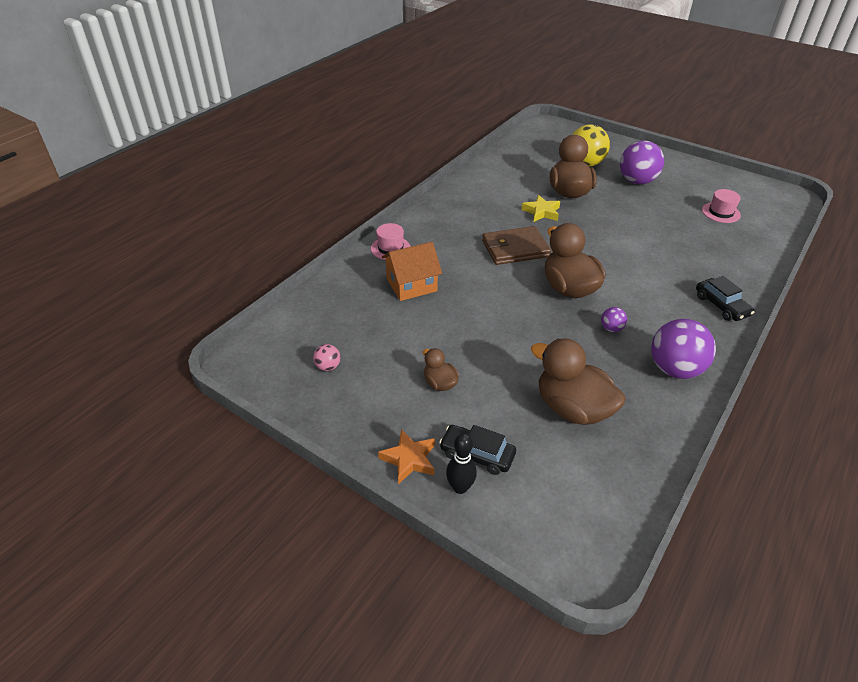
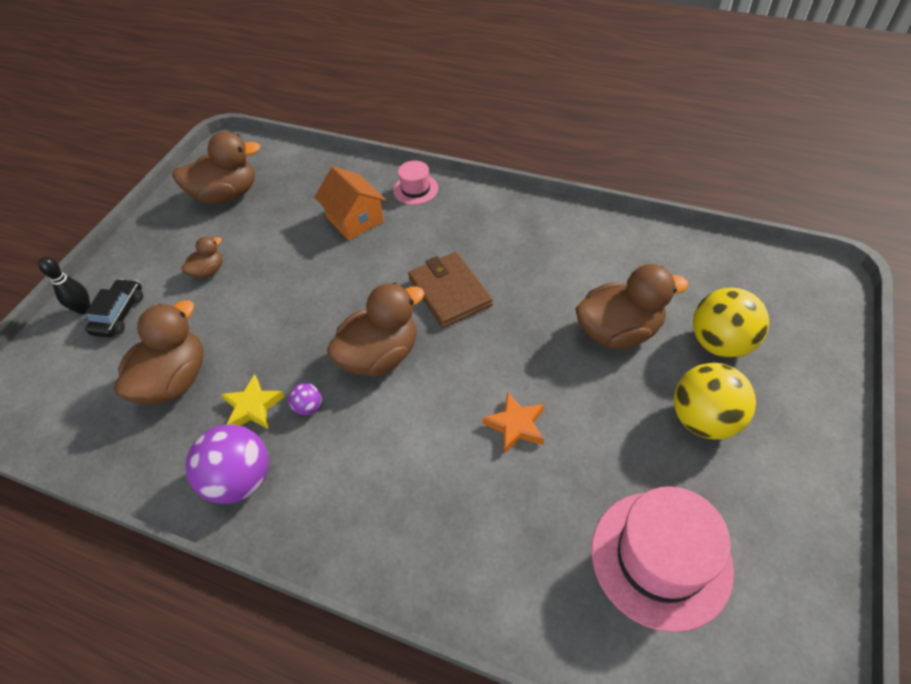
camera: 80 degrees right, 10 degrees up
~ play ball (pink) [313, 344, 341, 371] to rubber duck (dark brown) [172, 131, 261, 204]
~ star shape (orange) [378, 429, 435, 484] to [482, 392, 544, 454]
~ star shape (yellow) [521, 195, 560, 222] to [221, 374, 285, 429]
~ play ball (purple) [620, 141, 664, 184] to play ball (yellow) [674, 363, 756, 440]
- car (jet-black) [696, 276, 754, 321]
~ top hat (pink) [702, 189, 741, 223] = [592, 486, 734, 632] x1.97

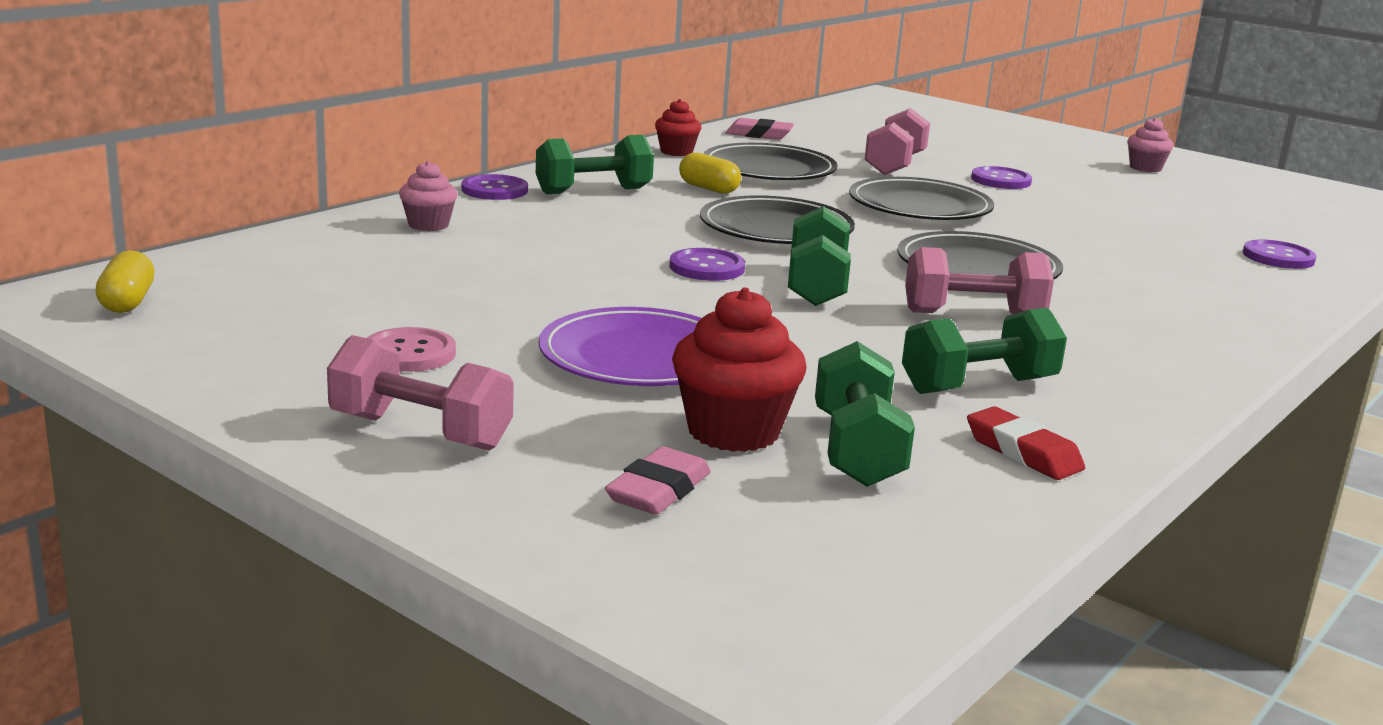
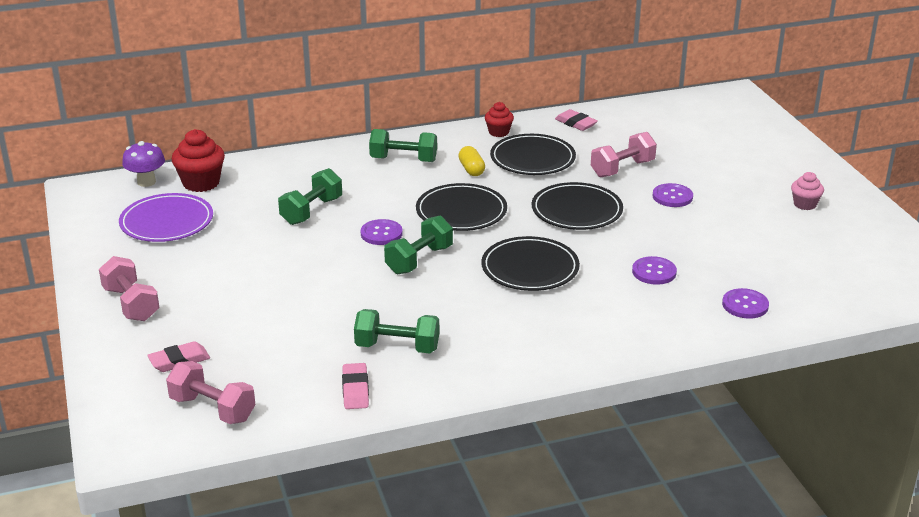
camera: 35 degrees right, 10 degrees up
- pill shape (yellow) [96, 250, 155, 313]
- button (pink) [367, 327, 456, 372]
- cupcake (pink) [399, 161, 458, 231]
~ button (purple) [461, 174, 528, 200] to [632, 256, 677, 285]
~ flat dish (purple) [539, 307, 701, 386] to [119, 193, 213, 242]
~ cupcake (red) [672, 287, 806, 452] to [172, 129, 225, 192]
~ hand weight (leaf-green) [815, 341, 915, 487] to [278, 168, 342, 225]
~ hand weight (pink) [905, 247, 1054, 314] to [166, 361, 255, 424]
~ gum eraser (red) [967, 406, 1085, 480] to gum eraser (pink) [342, 363, 369, 409]
+ mushroom (purple) [122, 141, 165, 187]

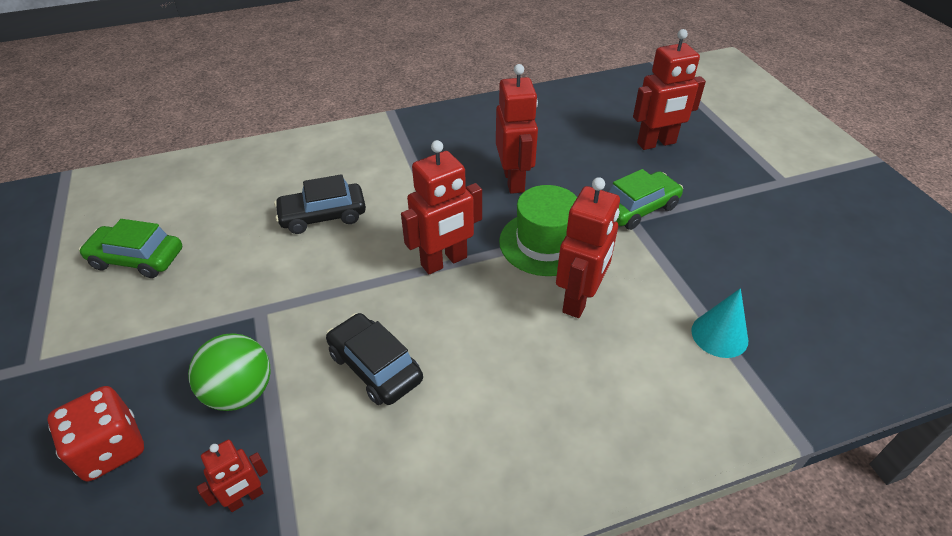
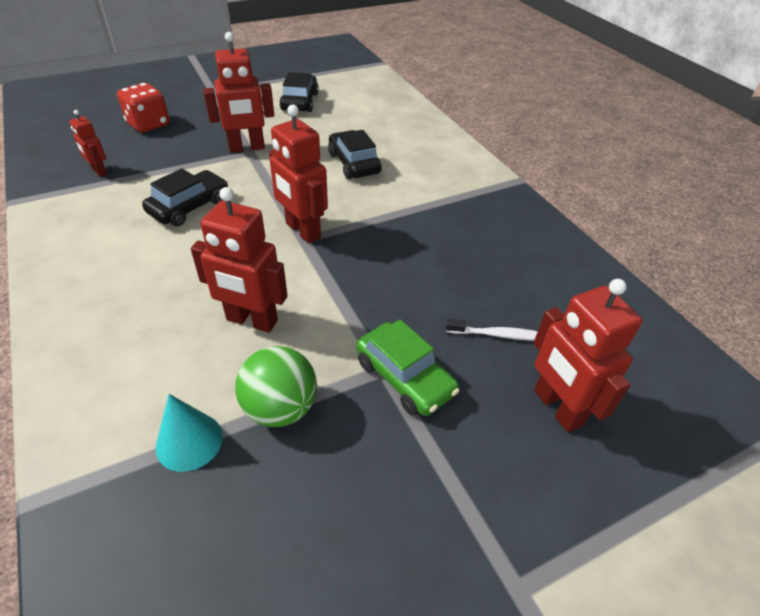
camera: 80 degrees right, 0 degrees up
~ car (leaf-green) [79, 219, 182, 278] to car (jet-black) [279, 72, 319, 112]
~ play ball (leaf-green) [188, 333, 271, 411] to [235, 346, 317, 427]
~ toy robot (red) [496, 64, 538, 194] to [203, 32, 274, 153]
- top hat (leaf-green) [499, 185, 577, 276]
+ dental brush (snow-white) [446, 319, 538, 341]

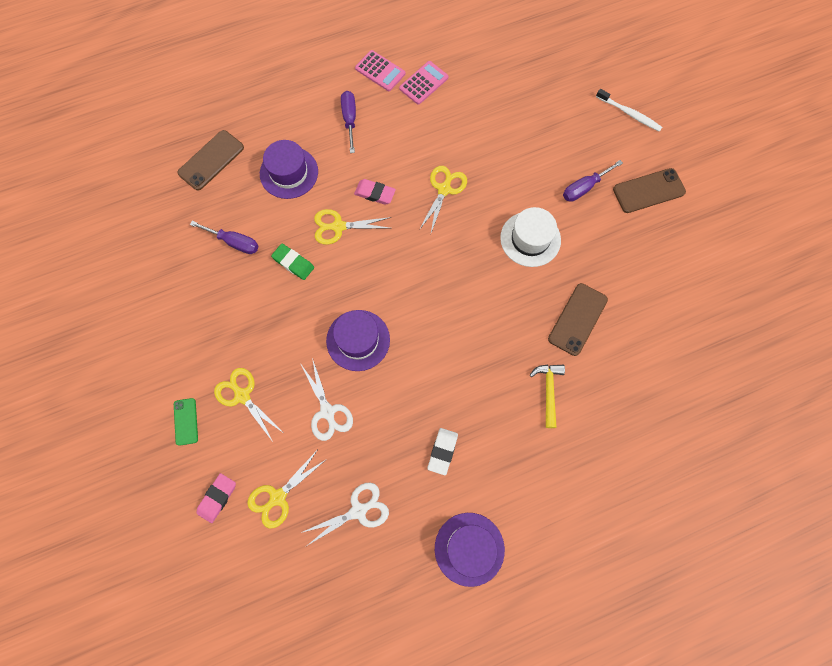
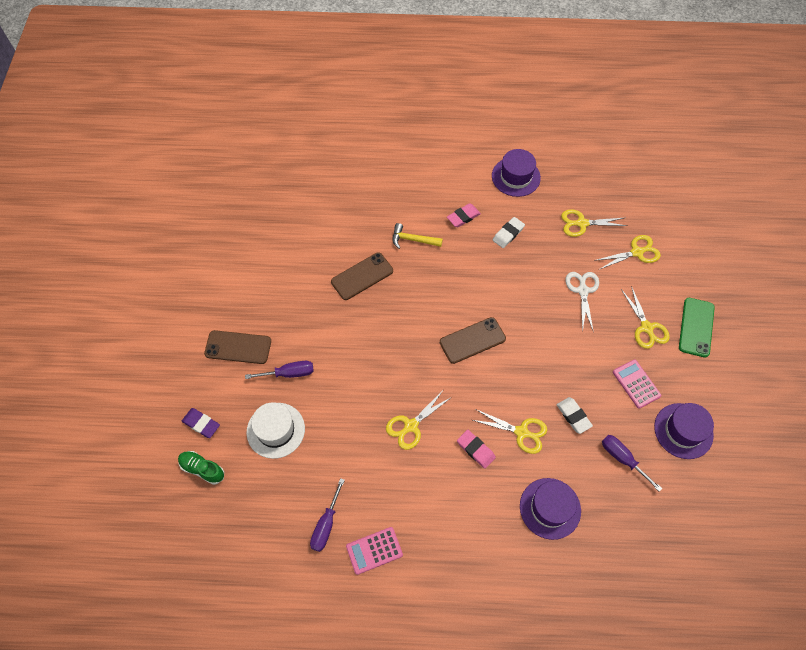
camera: 155 degrees left, 10 degrees down
~ mobile phone (leaf-green) [174, 398, 198, 446] = [679, 298, 715, 358] x1.66
~ mobile phone (dark brown) [177, 130, 244, 190] to [440, 317, 506, 364]
~ gum eraser (pink) [196, 473, 236, 523] to [447, 203, 481, 227]
~ gum eraser (leaf-green) [271, 244, 314, 280] to gum eraser (snow-white) [557, 397, 593, 434]
~ pair of scissors (snow-white) [301, 483, 389, 545] to pair of scissors (yellow) [561, 209, 627, 237]
~ top hat (purple) [326, 310, 390, 371] to [654, 403, 714, 459]
~ screwdriver (purple) [341, 91, 356, 153] to [310, 478, 345, 552]
~ pocket calculator (pink) [355, 50, 405, 91] to [613, 359, 661, 409]
~ top hat (snow-white) [500, 207, 561, 267] to [247, 402, 305, 459]
~ hammer (yellow) [530, 365, 565, 428] = [393, 223, 443, 249] 75 degrees clockwise
~ dental brush (snow-white) [596, 89, 662, 132] to gum eraser (purple) [182, 408, 220, 438]
+ sneaker (leaf-green) [178, 451, 224, 485]

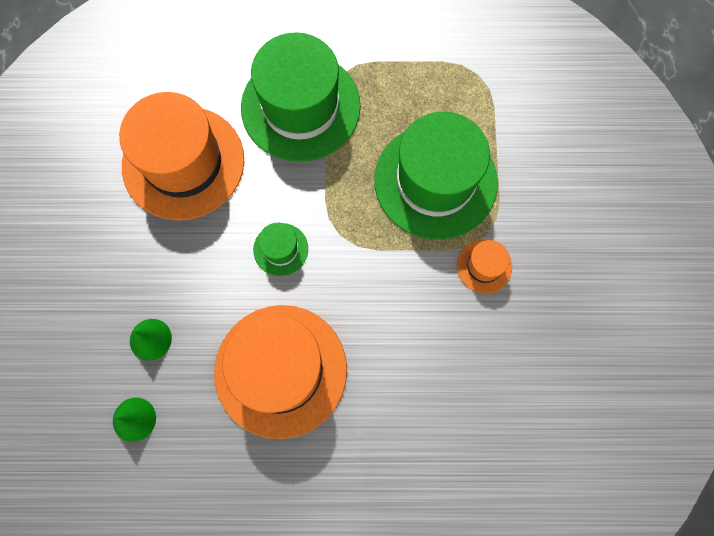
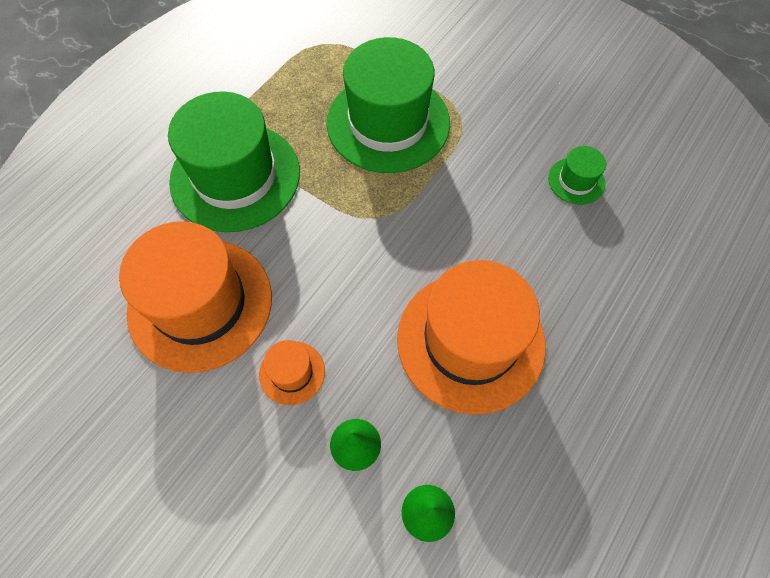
camera: 55 degrees left, 10 degrees down
~ top hat (leaf-green) [253, 223, 308, 276] to [548, 146, 606, 205]
~ top hat (orange) [457, 240, 512, 293] to [259, 340, 325, 405]

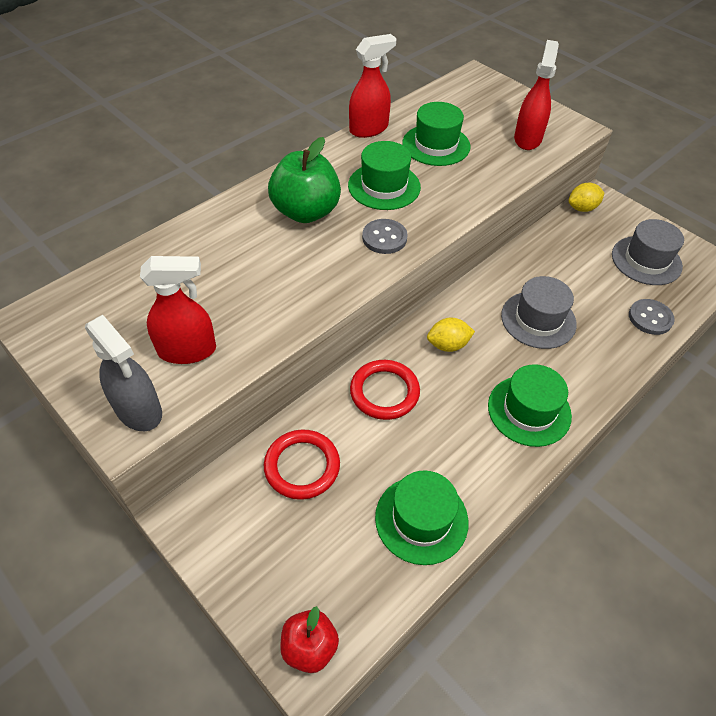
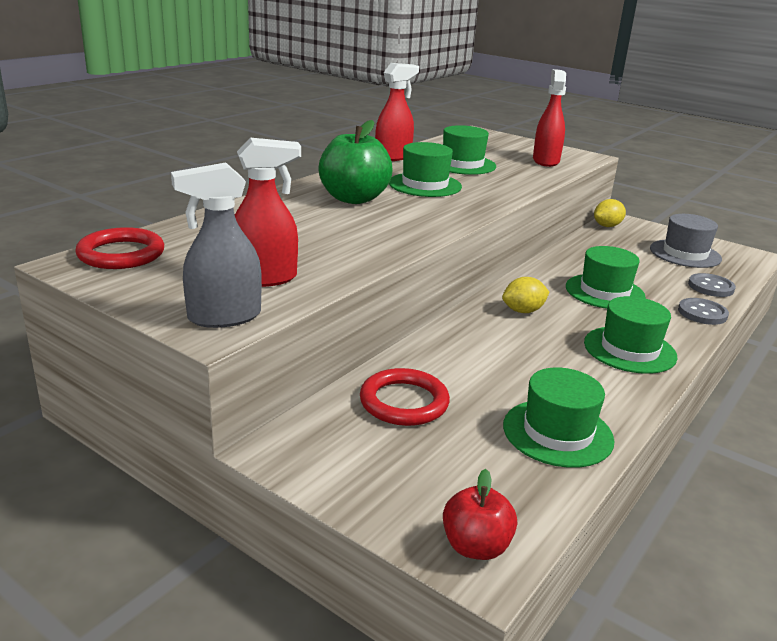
camera: 10 degrees left, 25 degrees down
~ spray cleaner (gray) [85, 315, 162, 431] = [171, 163, 262, 328] 120 degrees clockwise
~ hoop (red) [350, 360, 420, 420] to [75, 227, 164, 269]
~ button (gray) [362, 219, 408, 254] to [678, 298, 729, 325]
~ top hat (gray) [501, 276, 577, 349] to top hat (leaf-green) [566, 246, 646, 309]

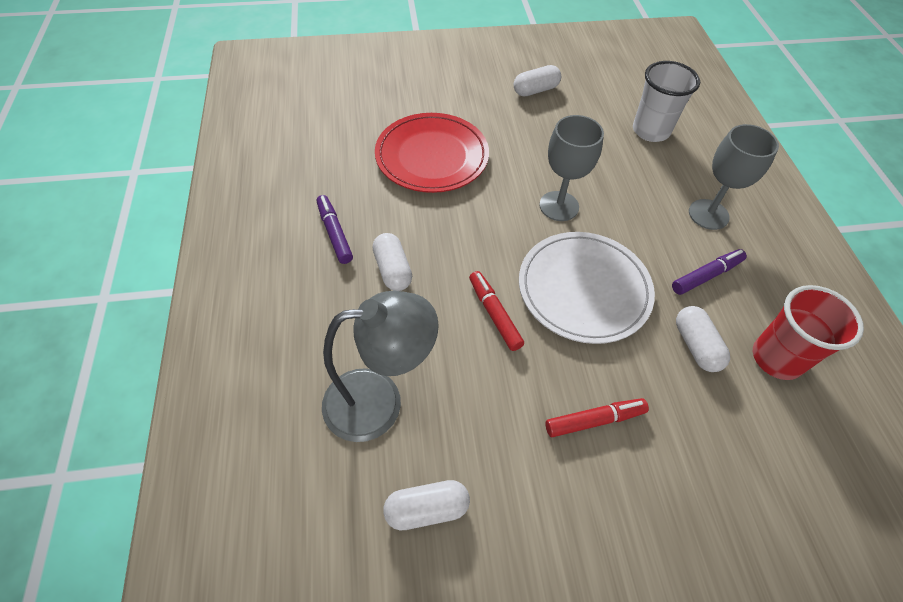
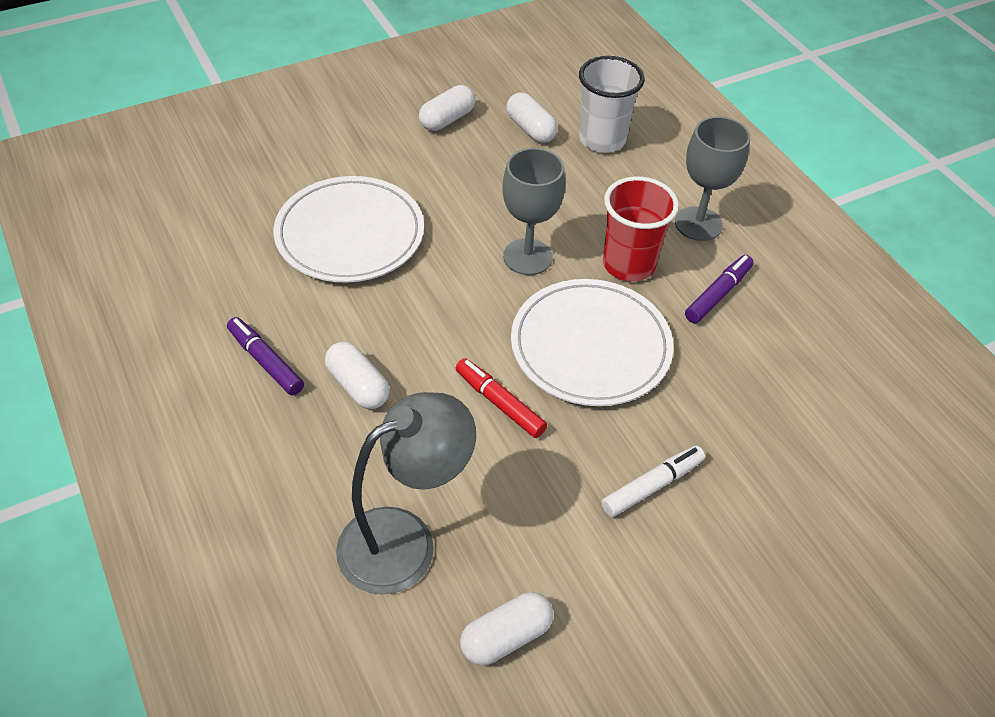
camera: 20 degrees left, 5 degrees down
~ flat dish (red) [375, 113, 489, 193] to flat dish (snow-white) [274, 176, 424, 283]
~ marker (red) [546, 398, 649, 437] to marker (snow-white) [601, 446, 705, 517]
~ pill shape (snow-white) [676, 306, 730, 372] to [506, 92, 558, 143]
~ tumbler (red) [753, 285, 864, 380] to [603, 176, 679, 282]

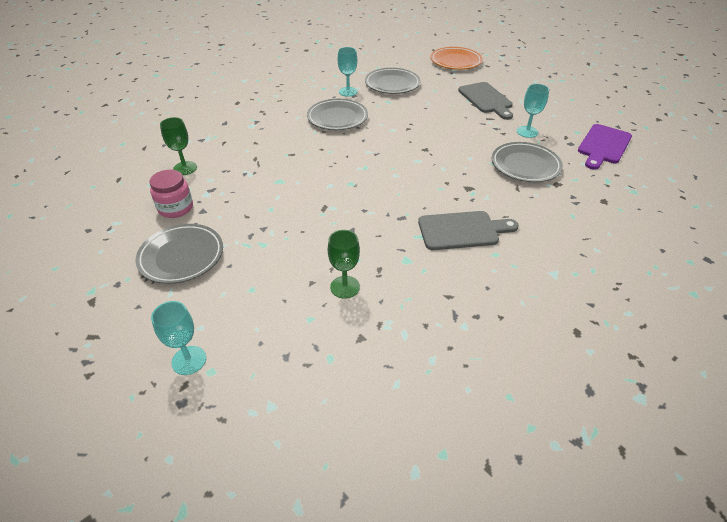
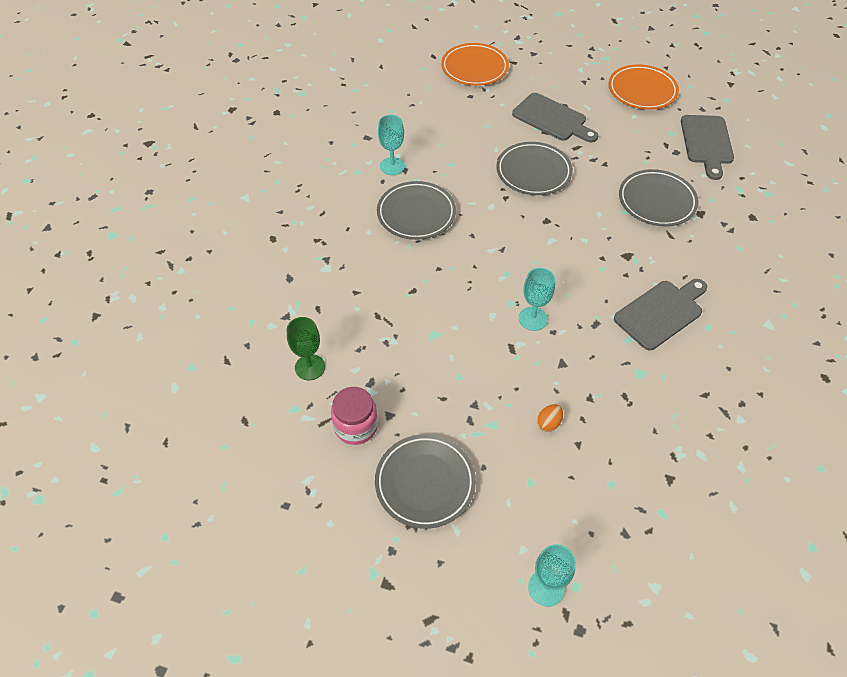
camera: 30 degrees left, 10 degrees up
- goblet (leaf-green) [328, 230, 360, 299]
~ flat dish (gray) [365, 68, 421, 94] to [496, 142, 573, 195]
~ goblet (turquoise) [517, 84, 549, 138] to [518, 268, 555, 331]
~ cutting board (purple) [578, 124, 632, 170] to cutting board (gray) [681, 115, 734, 180]
+ egg shape (orange) [537, 404, 563, 432]
+ flat dish (orange) [608, 64, 679, 110]

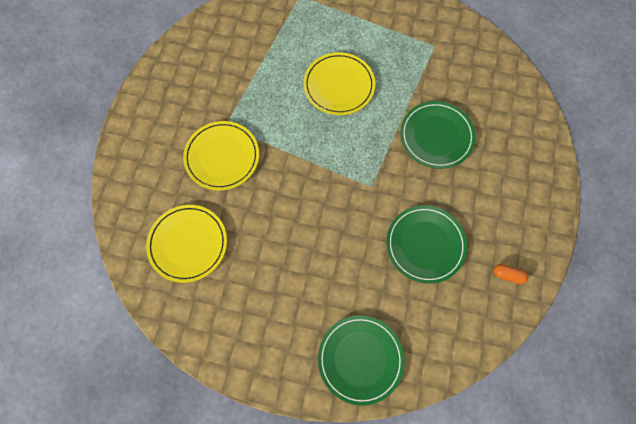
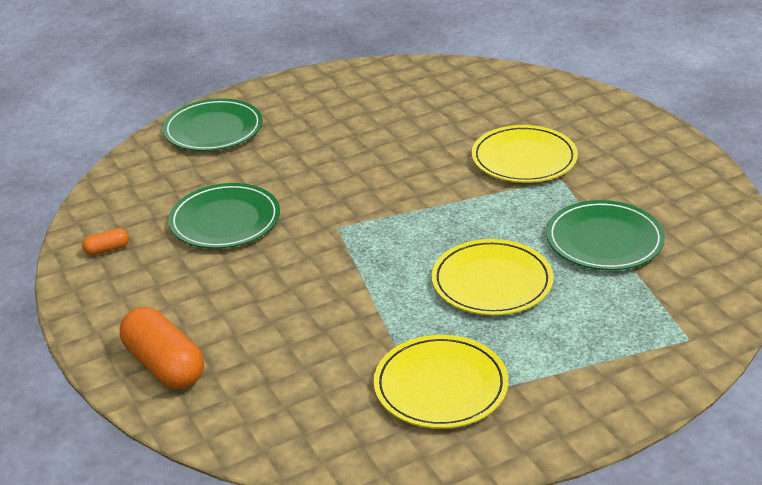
camera: 140 degrees right, 35 degrees down
~ flat dish (yellow) [146, 205, 227, 283] to [373, 335, 508, 429]
~ flat dish (leaf-green) [400, 101, 476, 169] to [546, 200, 665, 270]
+ pill shape (orange) [120, 307, 204, 389]

